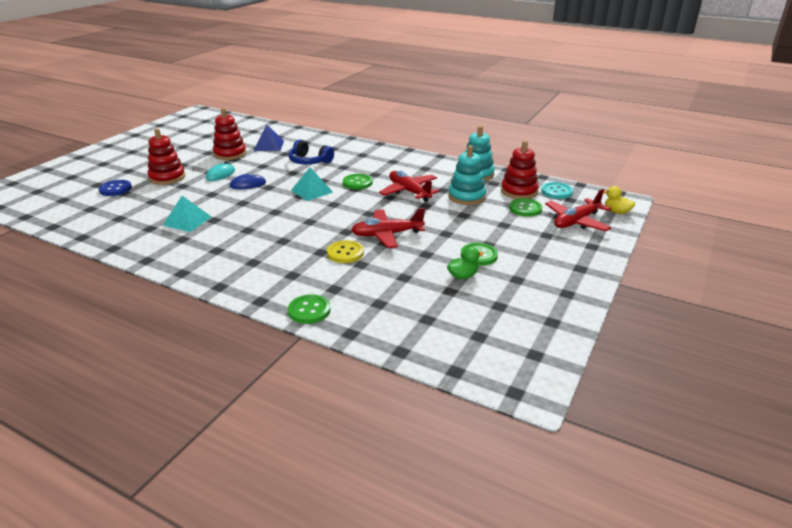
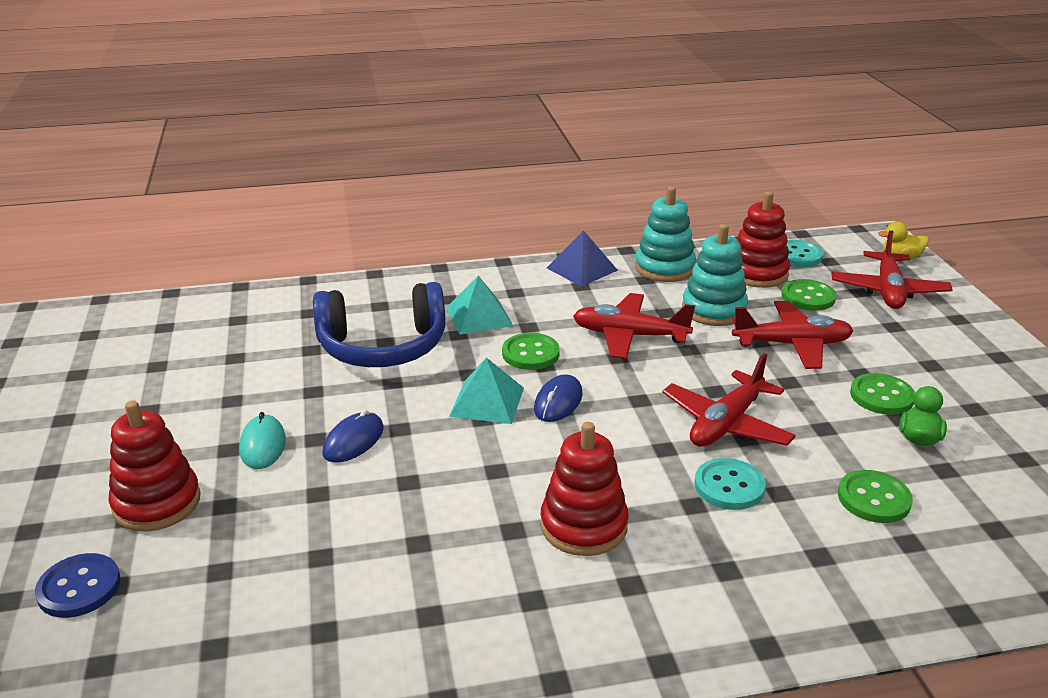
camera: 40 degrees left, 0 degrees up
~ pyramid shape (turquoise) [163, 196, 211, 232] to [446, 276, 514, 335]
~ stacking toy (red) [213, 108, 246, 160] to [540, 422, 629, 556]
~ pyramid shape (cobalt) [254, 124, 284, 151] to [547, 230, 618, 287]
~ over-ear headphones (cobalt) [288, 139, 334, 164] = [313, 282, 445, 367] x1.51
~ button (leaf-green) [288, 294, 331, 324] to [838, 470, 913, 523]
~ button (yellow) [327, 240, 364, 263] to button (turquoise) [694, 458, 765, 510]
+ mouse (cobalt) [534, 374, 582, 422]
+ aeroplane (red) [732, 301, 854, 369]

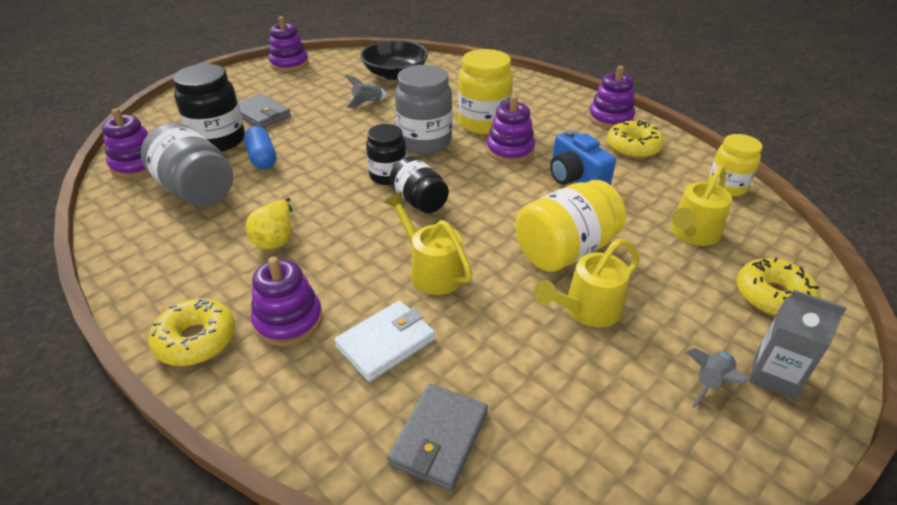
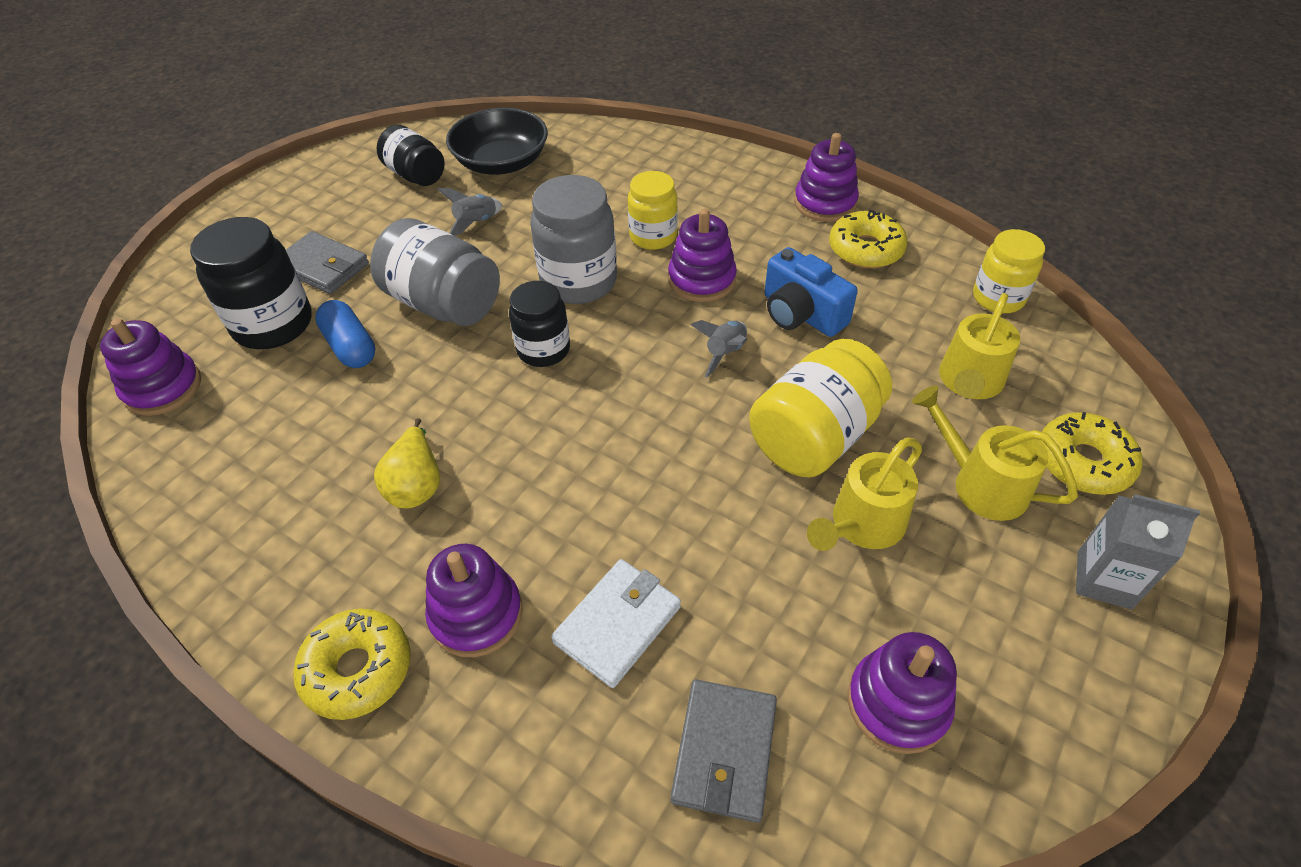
camera: 10 degrees left, 10 degrees up
~ jar (gray) [141, 123, 233, 206] to [370, 218, 500, 326]
~ stacking toy (purple) [269, 16, 309, 72] to [848, 632, 957, 754]
~ sprinkling can (yellow) [384, 192, 473, 295] to [912, 386, 1078, 521]
~ jar (jet-black) [389, 156, 449, 213] to [377, 125, 445, 186]
~ jar (yellow) [458, 49, 513, 134] = [628, 171, 678, 250] x0.65
~ spaceship (gray) [686, 348, 746, 408] to [691, 320, 747, 377]

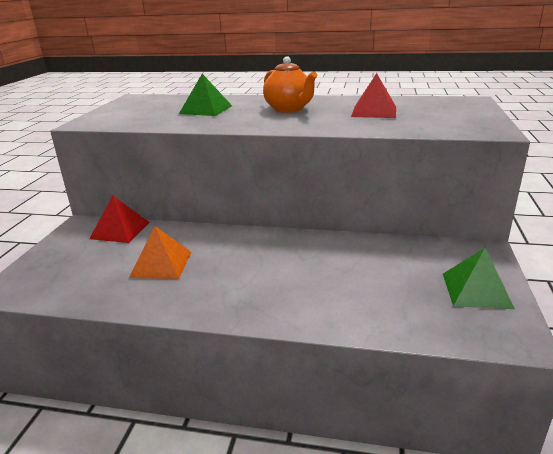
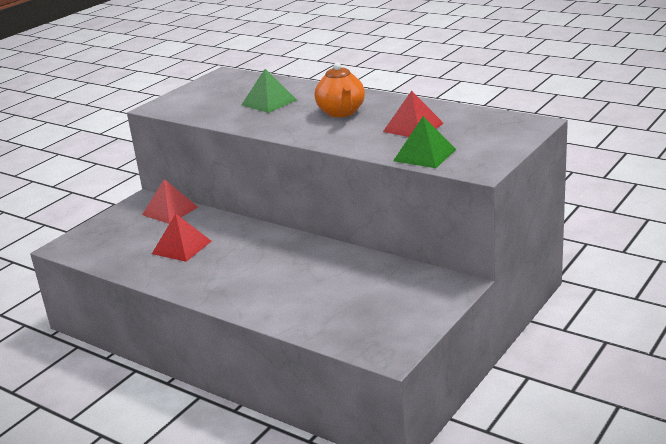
camera: 25 degrees right, 0 degrees up
~ pyramid shape (orange) [129, 226, 191, 279] to pyramid shape (red) [152, 214, 211, 262]
~ pyramid shape (leaf-green) [443, 248, 515, 309] to [393, 116, 456, 168]

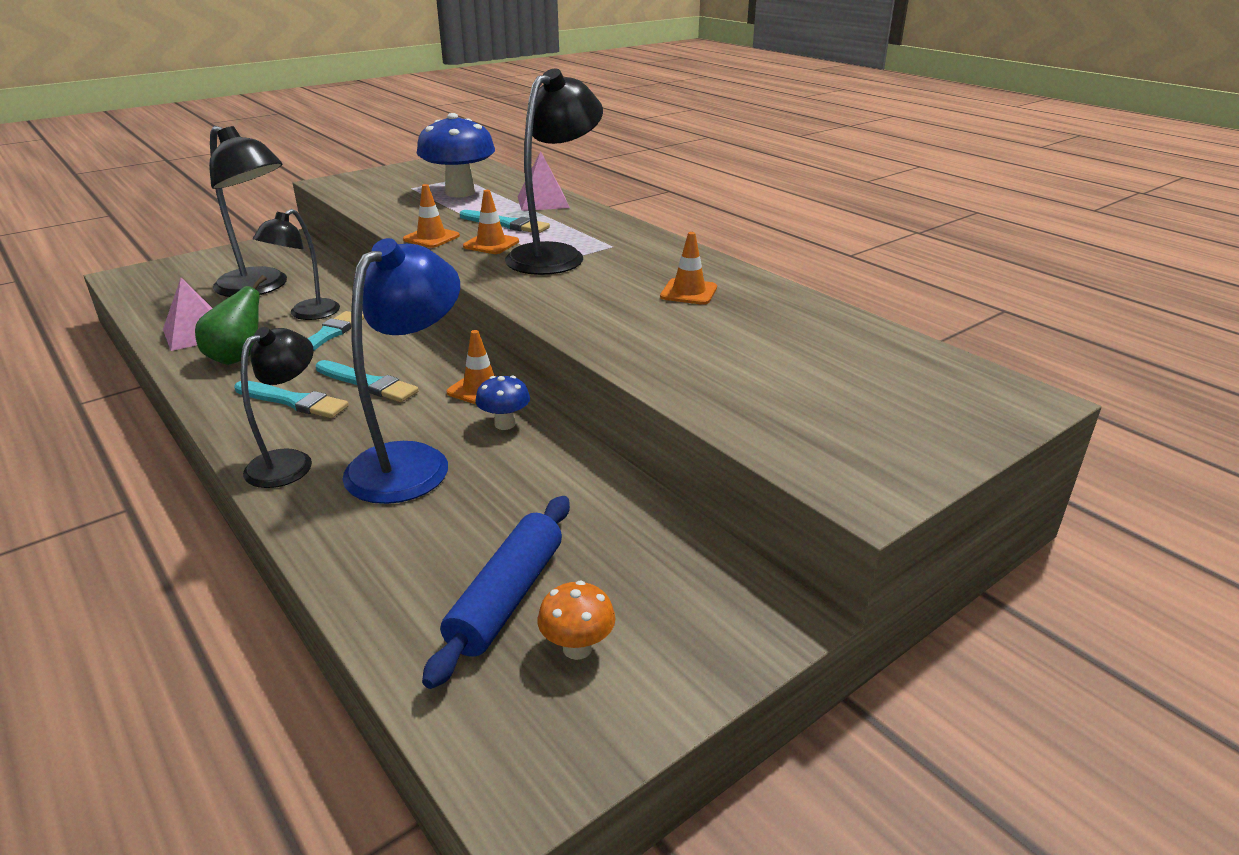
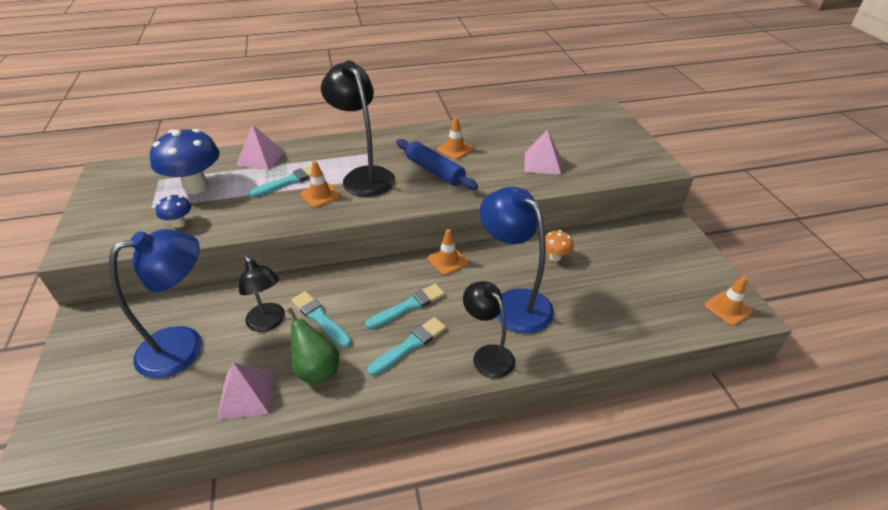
camera: 65 degrees left, 10 degrees up
~ lamp (jet-black) [209, 126, 287, 297] to lamp (cobalt) [109, 229, 202, 378]
~ road cone (orange) [403, 184, 460, 248] to [704, 276, 753, 326]
~ pastry roller (cobalt) [422, 496, 570, 689] to [396, 139, 478, 190]
~ mushroom (cobalt) [475, 375, 530, 430] to [156, 195, 191, 228]
~ mushroom (orange) [537, 581, 615, 660] to [545, 230, 574, 262]
+ pyramid shape (pink) [524, 130, 561, 175]

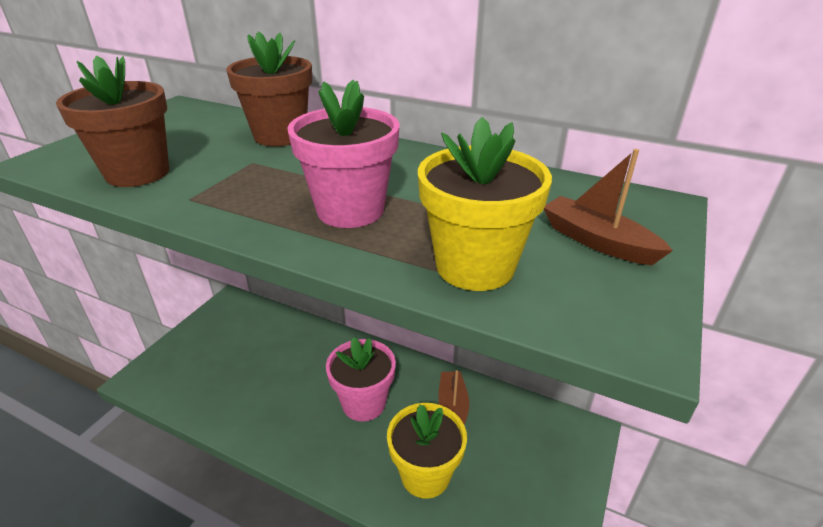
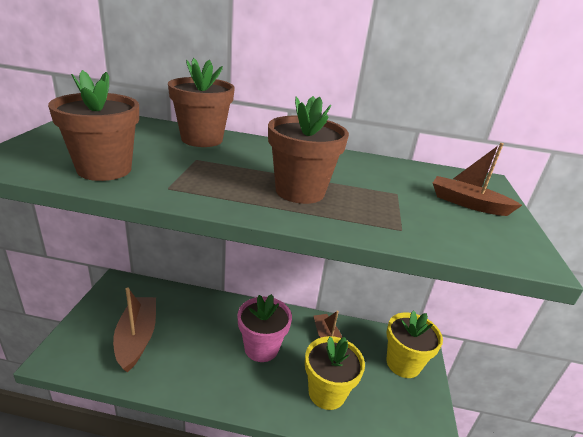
camera: 20 degrees left, 5 degrees down
~ flower pot (pink) [287, 80, 399, 228] to flower pot (dark brown) [268, 96, 349, 204]
~ flower pot (yellow) [418, 117, 552, 291] to [387, 310, 443, 378]
+ boat (dark brown) [113, 288, 156, 372]

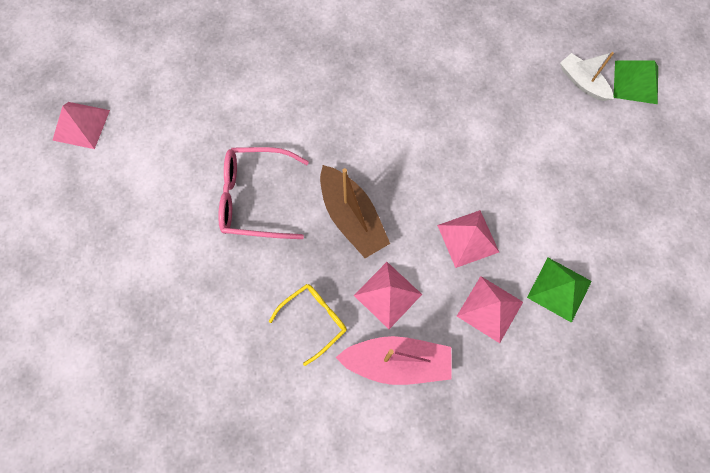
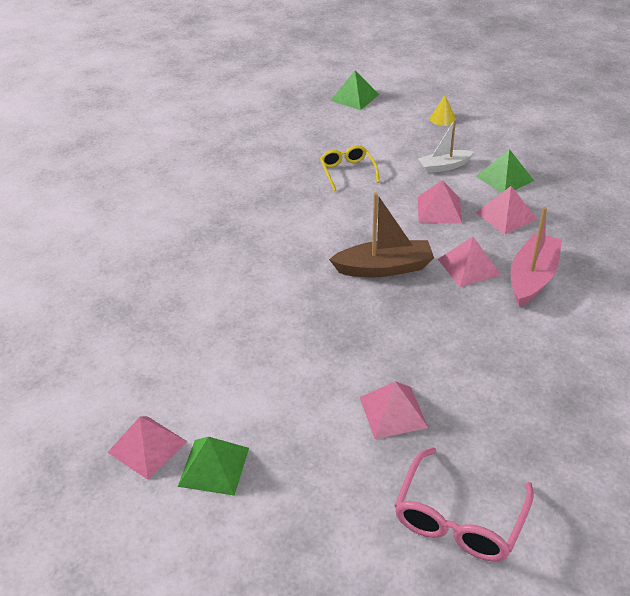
camera: 65 degrees left, 30 degrees down
~ eyeglasses (pink) [218, 147, 309, 239] to [394, 447, 534, 562]
~ eyeglasses (yellow) [269, 284, 347, 366] to [320, 145, 379, 191]
~ boat (snow-white) [560, 52, 614, 101] to [418, 119, 474, 173]
+ pyramid shape (leaf-green) [178, 437, 249, 496]
+ pyramid shape (pink) [360, 381, 428, 439]
+ solid cone (yellow) [430, 95, 456, 126]

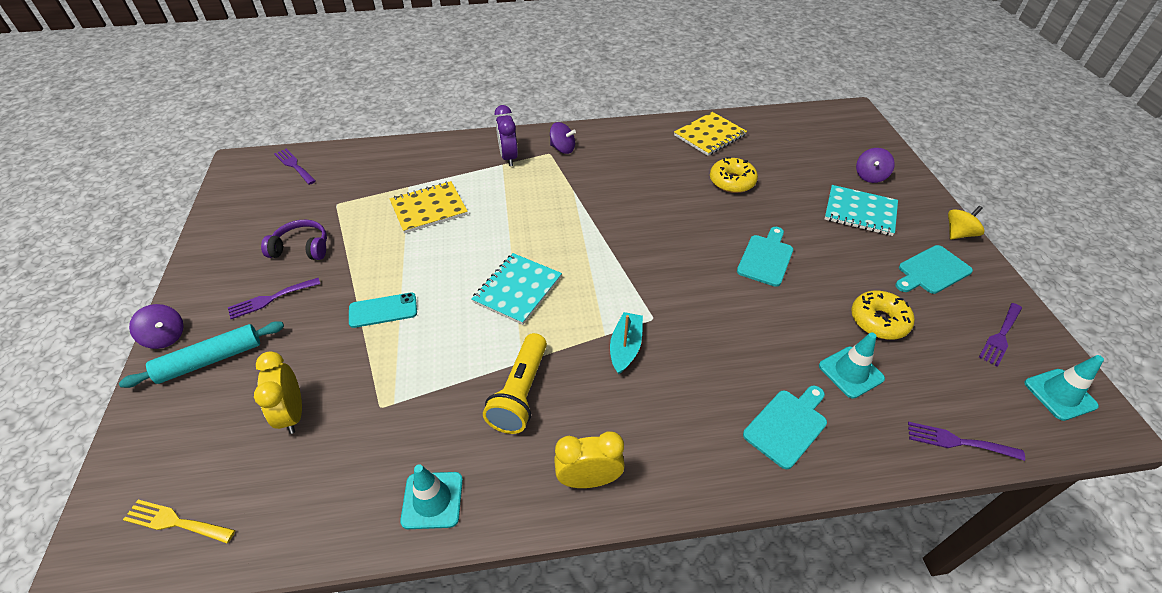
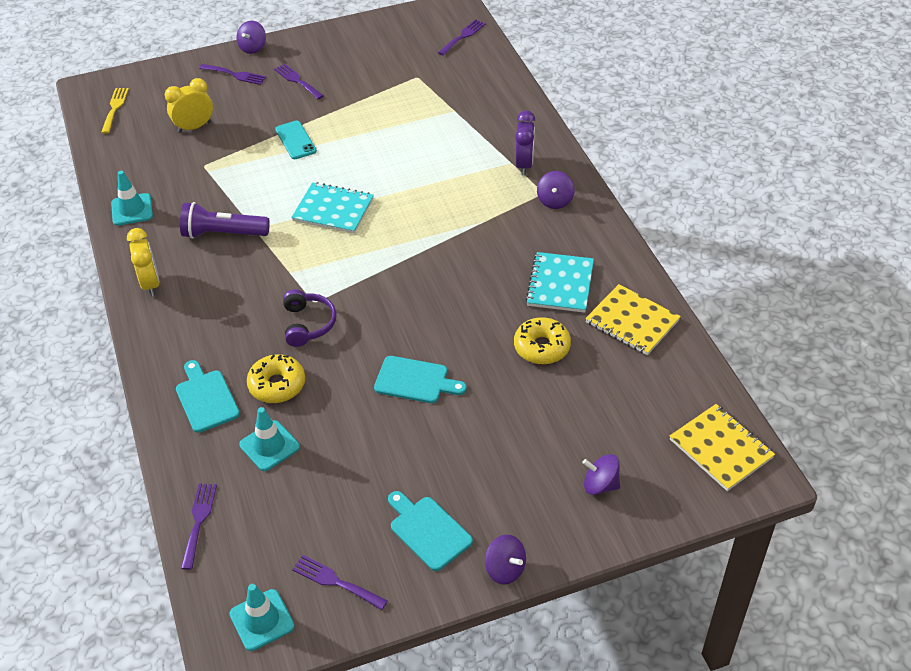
camera: 80 degrees right, 0 degrees up
~ pastry roller (turquoise) [119, 321, 284, 388] to table fork (purple) [199, 64, 266, 85]
~ over-ear headphones (purple) [261, 220, 327, 260] to [283, 289, 336, 347]
~ notepad (yellow) [390, 181, 468, 233] to [670, 404, 775, 491]
~ pocket torch (yellow) [483, 333, 547, 434] to pocket torch (purple) [180, 202, 270, 239]
~ bedside clock (purple) [495, 105, 518, 166] = [515, 110, 535, 176] 120 degrees clockwise
- boat (turquoise) [610, 312, 643, 374]
~ cutting board (turquoise) [743, 386, 827, 469] = [176, 360, 240, 433] 150 degrees counterclockwise
~ notepad (turquoise) [825, 185, 898, 236] to [526, 252, 594, 313]
~ doughnut (yellow) [851, 291, 914, 340] to [247, 354, 305, 403]
~ toy top (yellow) [948, 206, 985, 239] to toy top (purple) [485, 534, 526, 585]

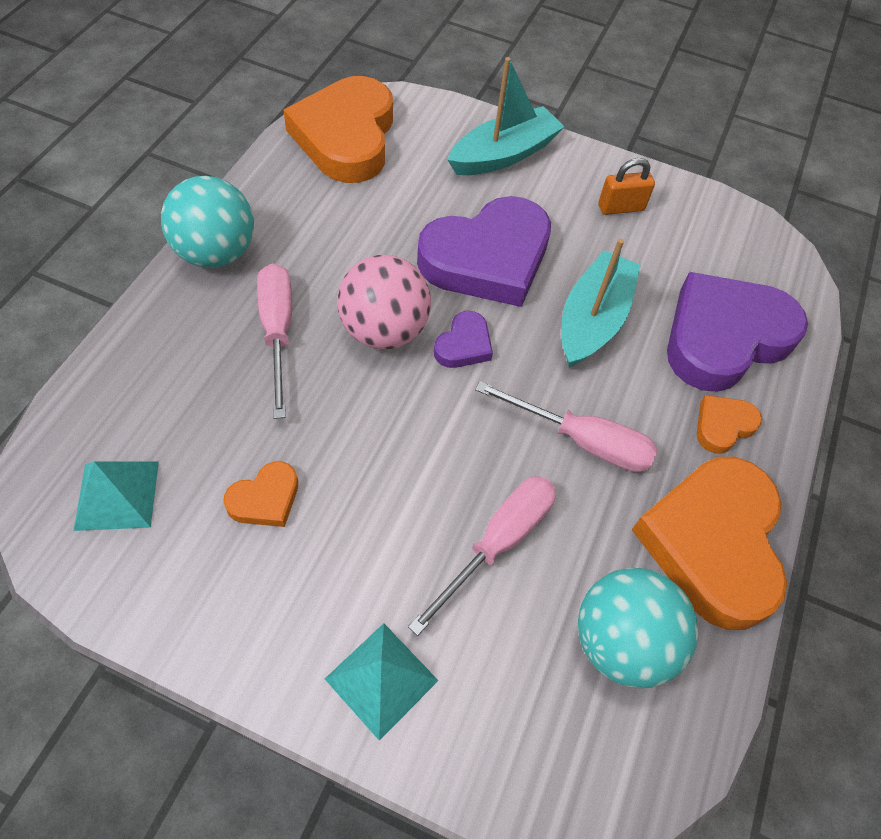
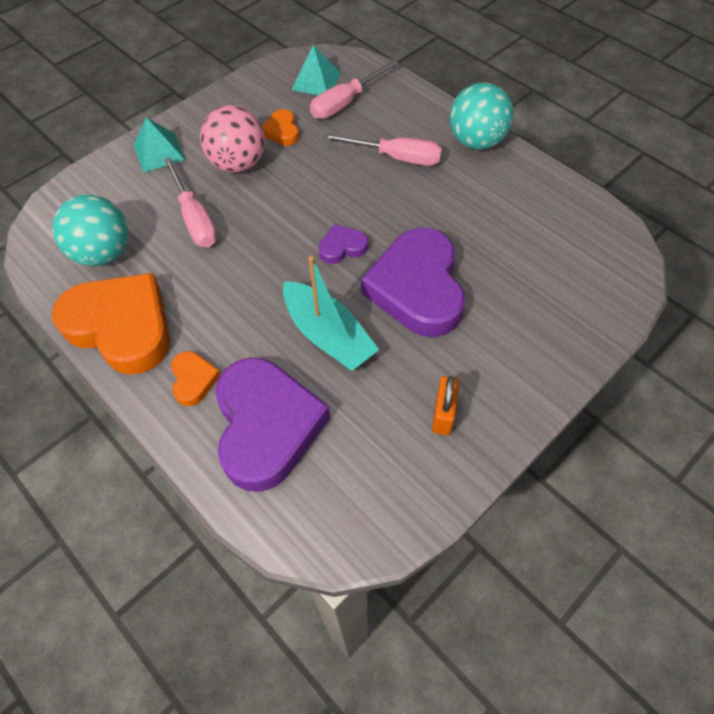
camera: 120 degrees right, 0 degrees up
- heart shape (orange) [283, 76, 393, 183]
~ play ball (pink) [337, 255, 431, 349] to [200, 105, 265, 173]
~ heart shape (purple) [434, 311, 493, 368] = [318, 224, 368, 264] 105 degrees clockwise
- boat (turquoise) [448, 57, 565, 175]
~ screwdriver (pink) [475, 381, 658, 472] to [310, 60, 399, 119]

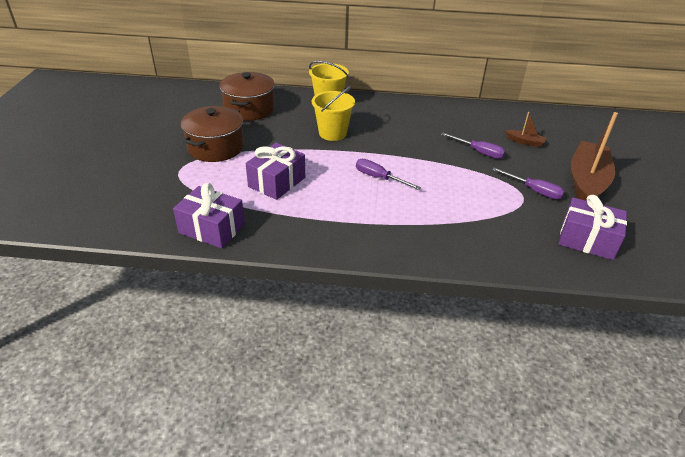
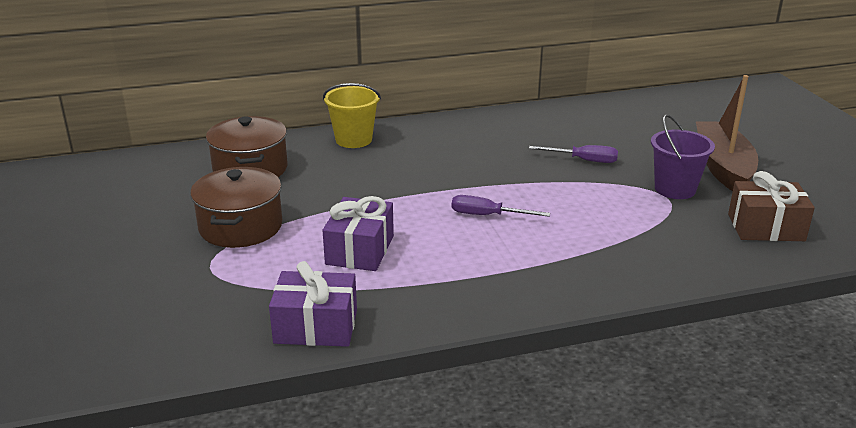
camera: 20 degrees left, 10 degrees down
- sand bucket (yellow) [312, 86, 355, 141]
~ screwdriver (purple) [492, 168, 565, 199] to sand bucket (purple) [651, 114, 715, 199]
- boat (dark brown) [505, 112, 546, 147]
~ wrapped gift (purple) [559, 195, 627, 260] to wrapped gift (dark brown) [728, 171, 815, 241]

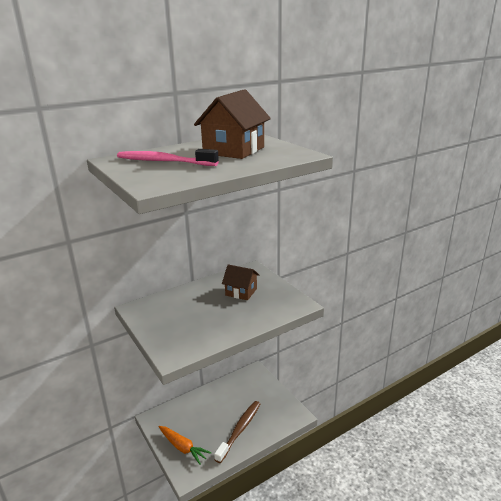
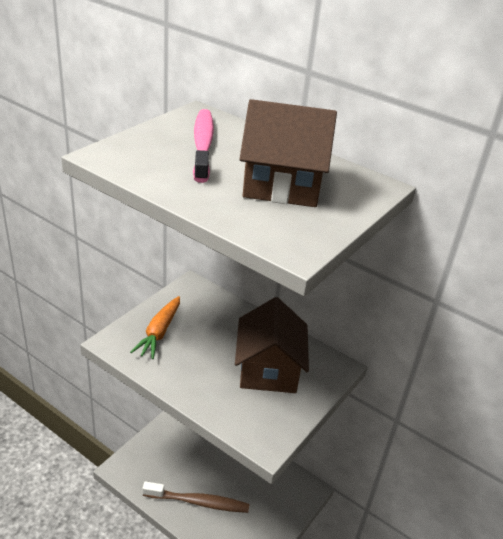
camera: 65 degrees right, 10 degrees up
~ root vegetable (orange) [159, 426, 211, 465] to [130, 296, 180, 359]
~ house (dark brown) [222, 264, 259, 300] = [235, 297, 309, 393] x1.62

